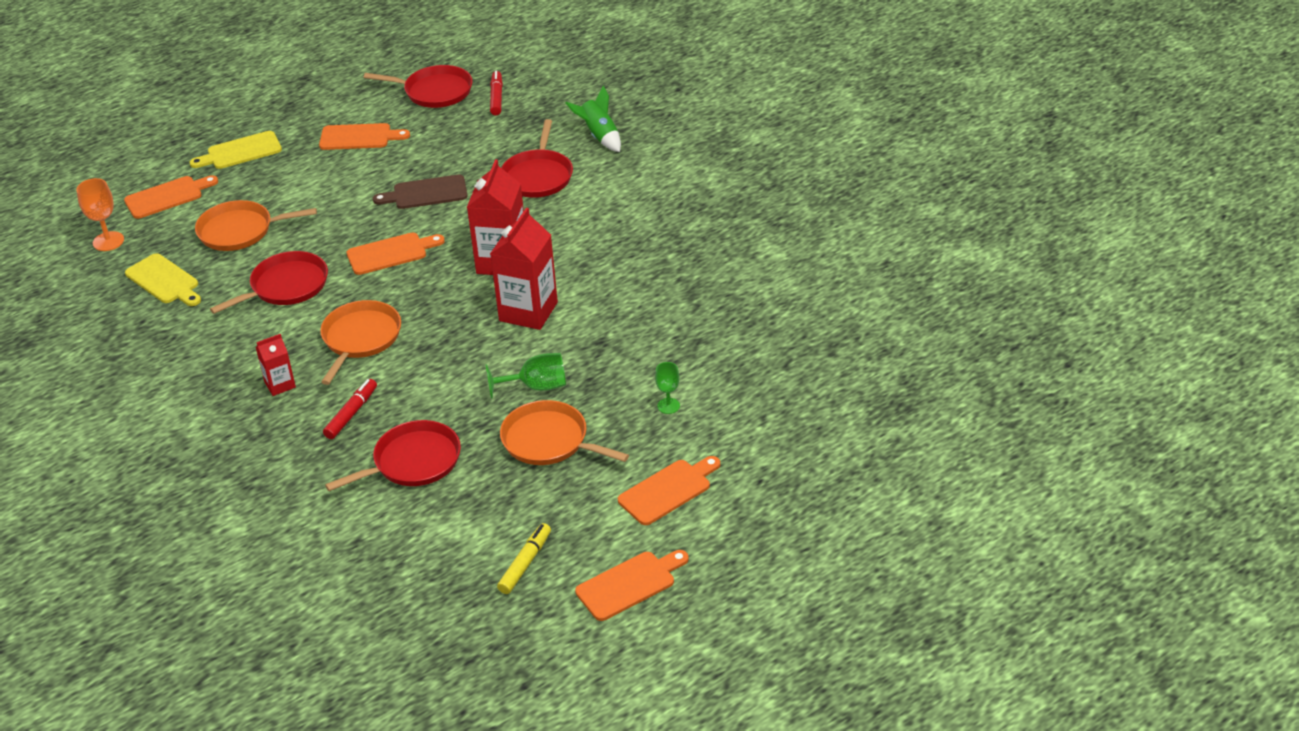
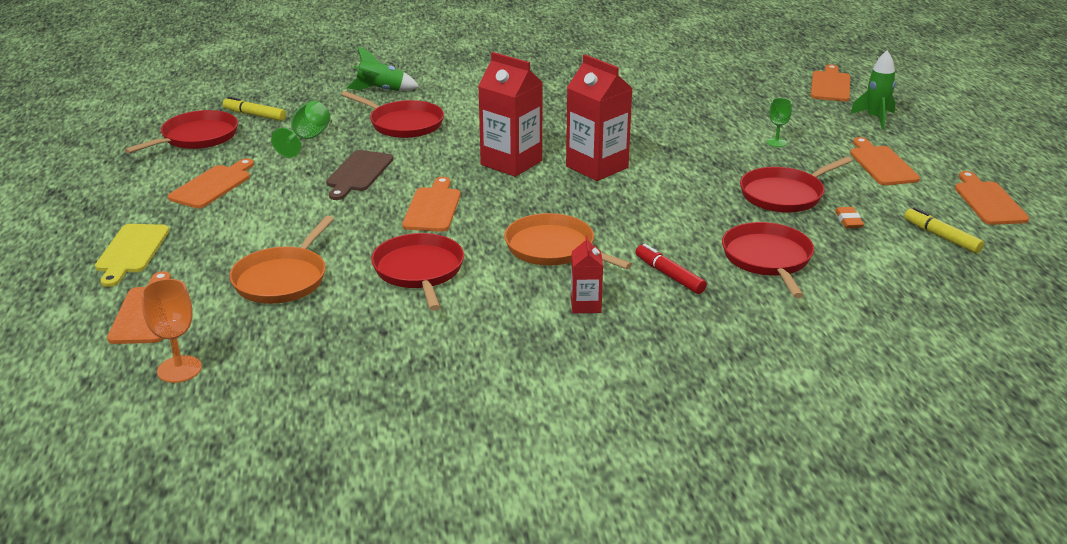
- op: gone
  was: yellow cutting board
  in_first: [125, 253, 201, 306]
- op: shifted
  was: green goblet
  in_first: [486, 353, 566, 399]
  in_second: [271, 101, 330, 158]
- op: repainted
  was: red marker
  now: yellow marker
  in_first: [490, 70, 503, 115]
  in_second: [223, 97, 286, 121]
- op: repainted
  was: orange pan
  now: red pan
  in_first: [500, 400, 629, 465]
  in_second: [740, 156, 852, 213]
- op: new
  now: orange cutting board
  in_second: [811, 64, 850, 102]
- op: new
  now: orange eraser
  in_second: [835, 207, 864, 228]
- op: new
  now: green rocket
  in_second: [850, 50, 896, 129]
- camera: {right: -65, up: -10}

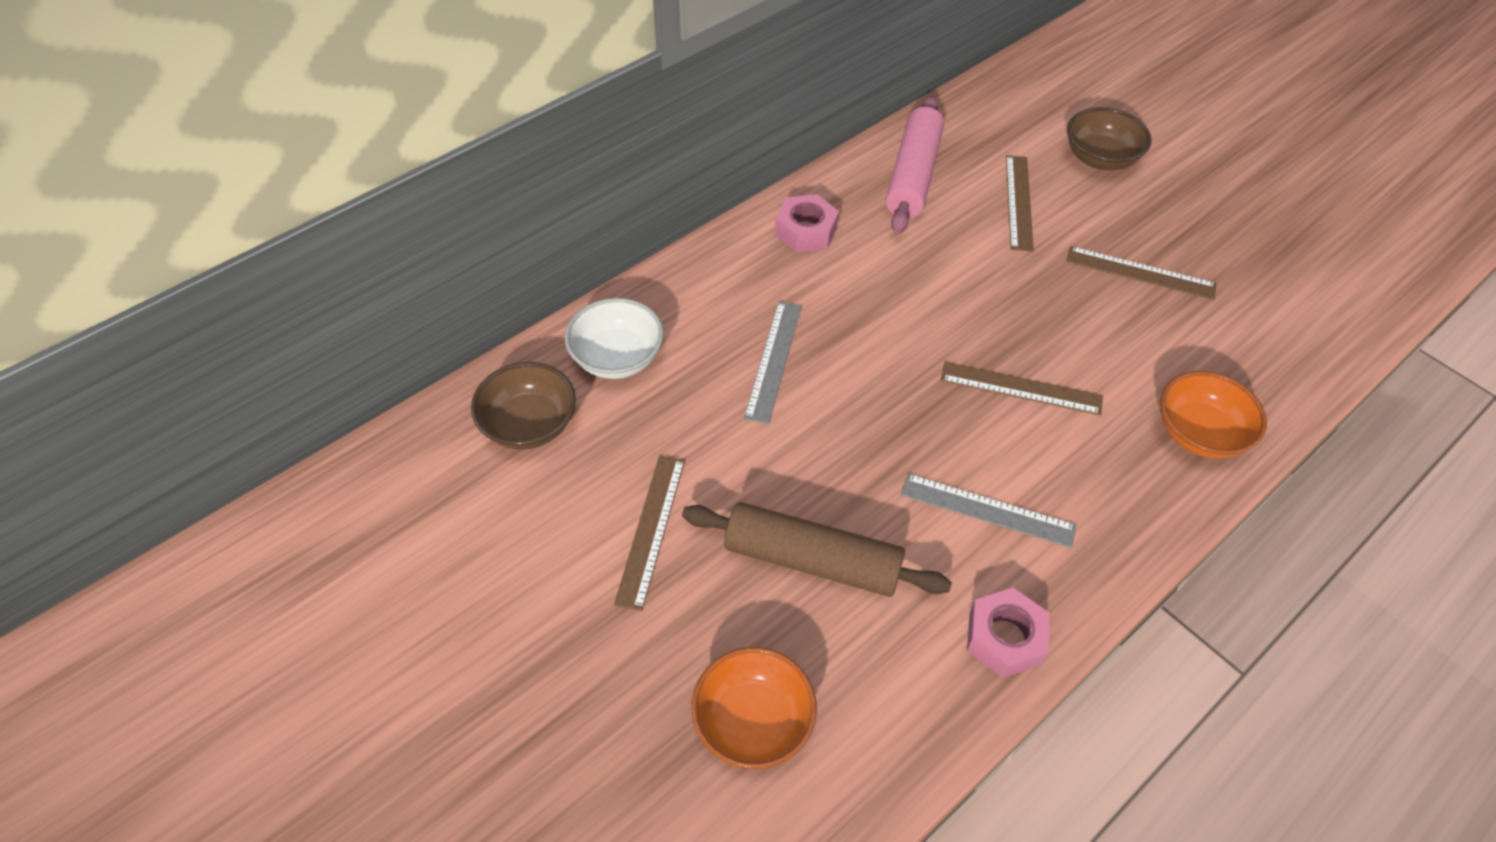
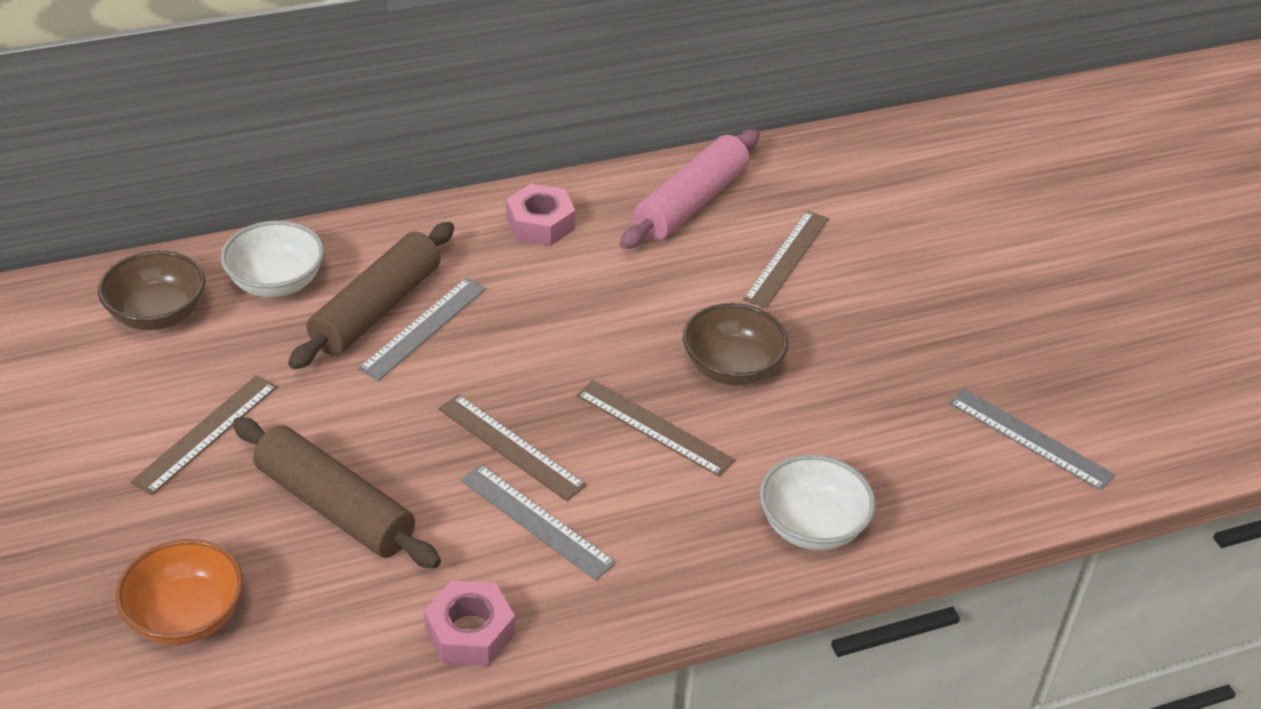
- op: shifted
  was: brown ruler
  in_first: [1066, 246, 1217, 300]
  in_second: [439, 394, 586, 501]
- op: shifted
  was: brown bowl
  in_first: [1067, 107, 1152, 170]
  in_second: [683, 303, 788, 385]
- op: repainted
  was: orange bowl
  now: white bowl
  in_first: [1160, 371, 1267, 459]
  in_second: [759, 455, 875, 550]
- op: new
  now: brown rolling pin
  in_second: [288, 222, 454, 369]
- op: new
  now: grey ruler
  in_second: [949, 388, 1115, 491]
- camera: {right: 20, up: -10}

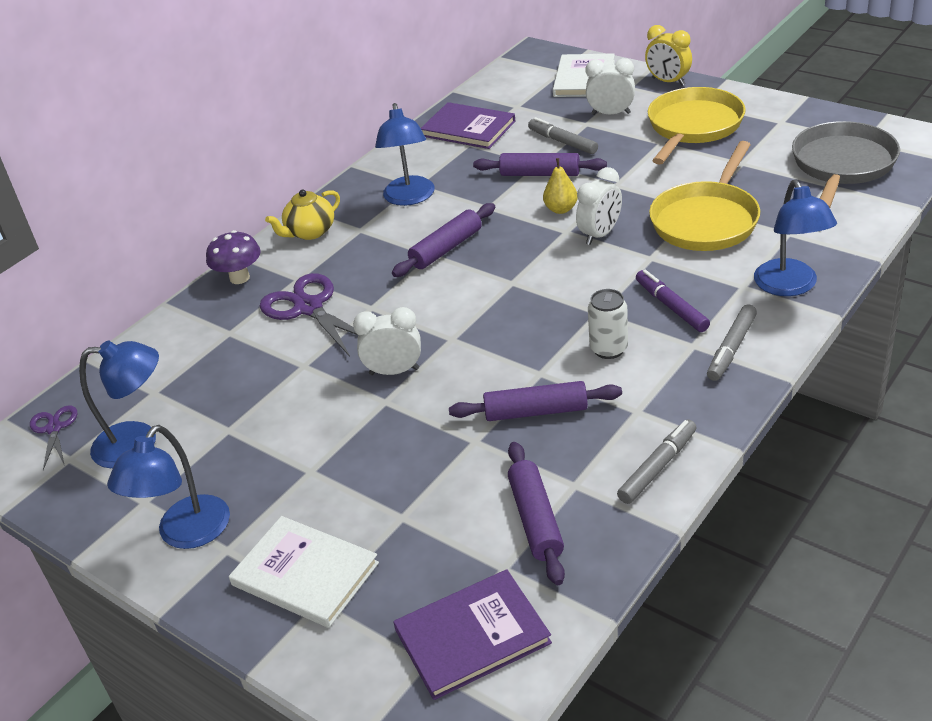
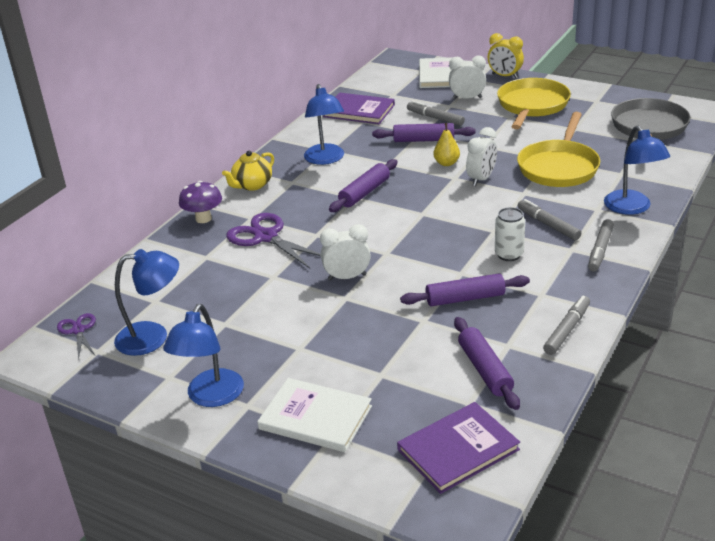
- op: repainted
  was: purple marker
  now: grey marker
  in_first: [636, 270, 710, 332]
  in_second: [518, 199, 581, 240]
- camera: {right: -10, up: -5}

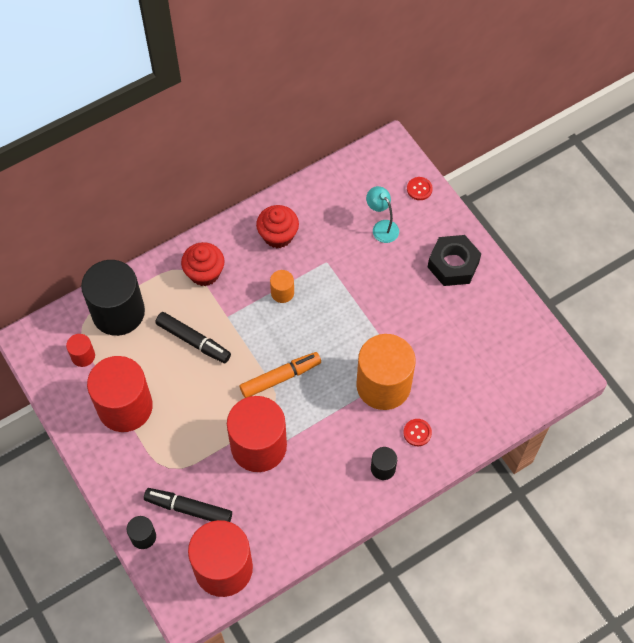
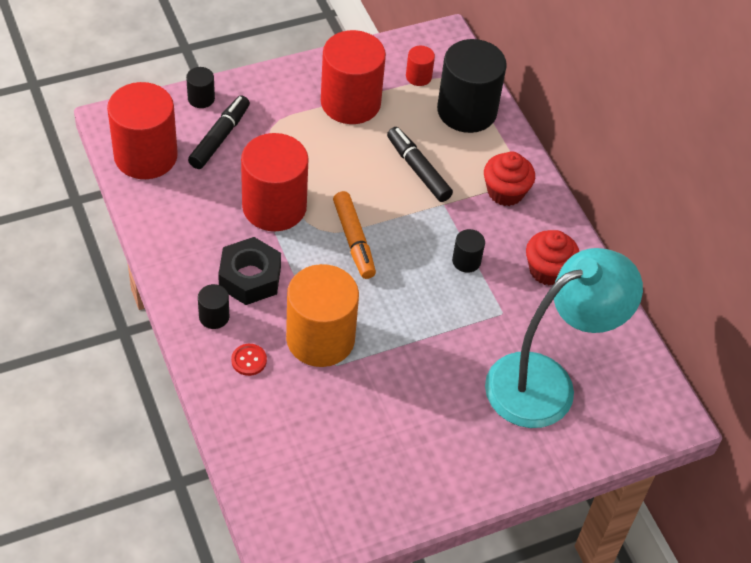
- op: rotated
  was: black marker
  in_first: [155, 312, 231, 363]
  in_second: [387, 127, 453, 202]
  clockwise: 105
- op: repainted
  was: orange cylinder
  now: black cylinder
  in_first: [270, 270, 294, 303]
  in_second: [452, 229, 485, 273]
- op: scaled
  was: turquoise lamp
  in_first: [366, 186, 399, 243]
  in_second: [485, 248, 643, 428]
  ratio: 2.47
- op: gone
  was: red button
  in_first: [407, 177, 433, 200]
- op: shifted
  was: black nut
  in_first: [428, 235, 481, 286]
  in_second: [218, 237, 281, 305]
- camera: {right: 95, up: -10}

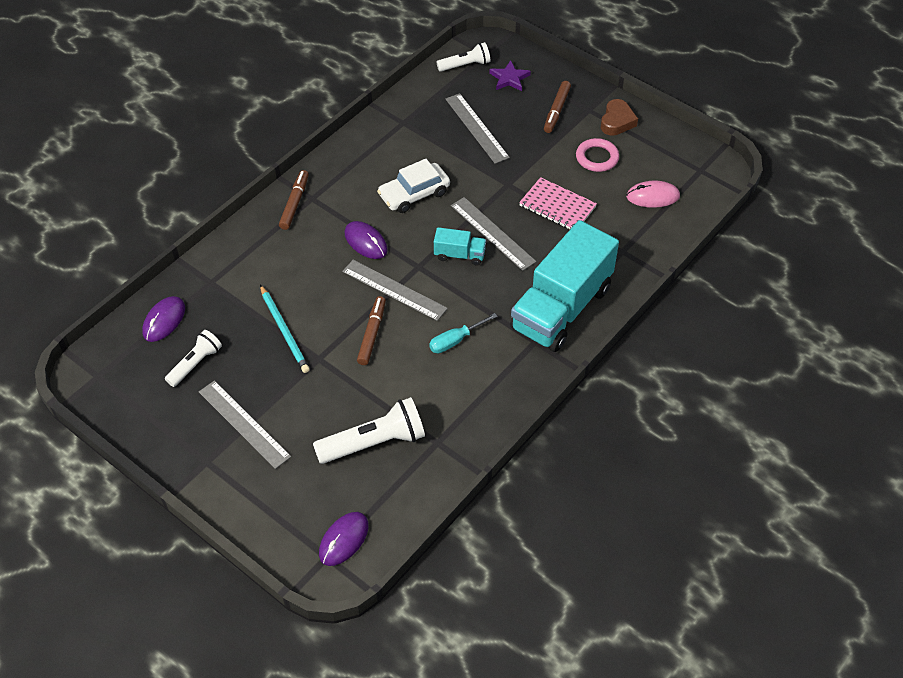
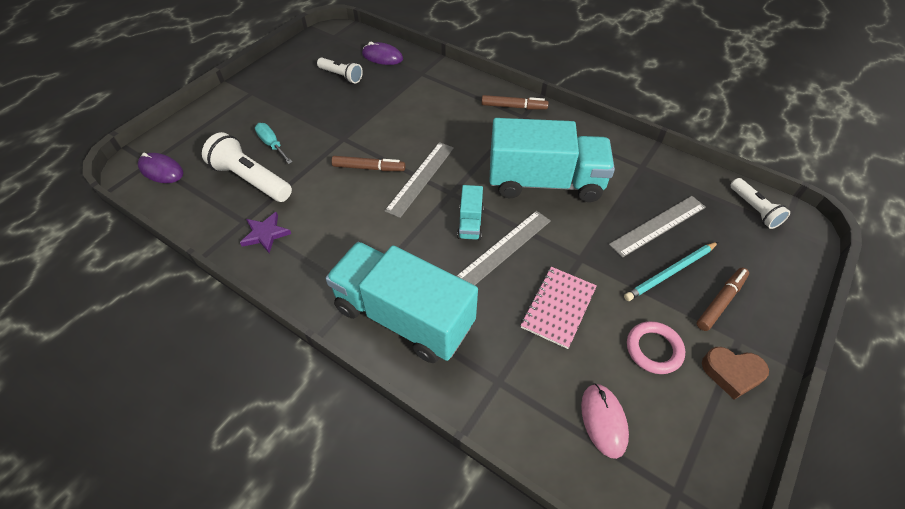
- op: gone
  was: grey ruler
  in_first: [199, 381, 291, 469]
- op: shifted
  was: turquoise pencil
  in_first: [260, 285, 310, 373]
  in_second: [624, 242, 718, 301]
- op: rotated
  was: white flashlight
  in_first: [313, 397, 425, 464]
  in_second: [202, 132, 292, 202]
  clockwise: 150
- op: gone
  was: purple mouse
  in_first: [345, 221, 388, 259]
- op: swapped
  was: white car
  now: turquoise truck
  in_first: [377, 159, 450, 213]
  in_second: [489, 118, 615, 202]
- op: shifted
  was: turquoise screwdriver
  in_first: [429, 313, 498, 353]
  in_second: [255, 123, 292, 164]
- op: shifted
  was: purple star
  in_first: [489, 60, 531, 91]
  in_second: [240, 212, 291, 253]
- op: rotated
  was: brown marker
  in_first: [544, 81, 571, 133]
  in_second: [697, 268, 749, 331]
  clockwise: 120
- camera: {right: 85, up: 0}

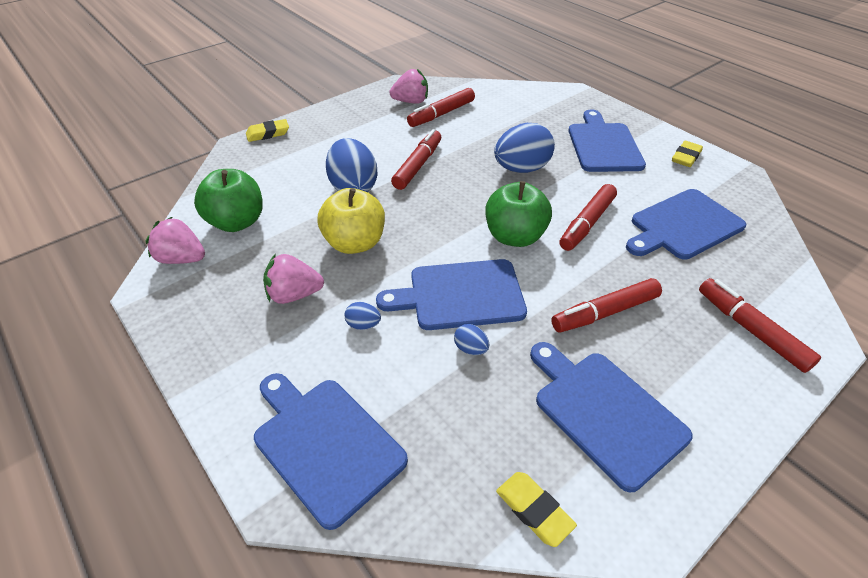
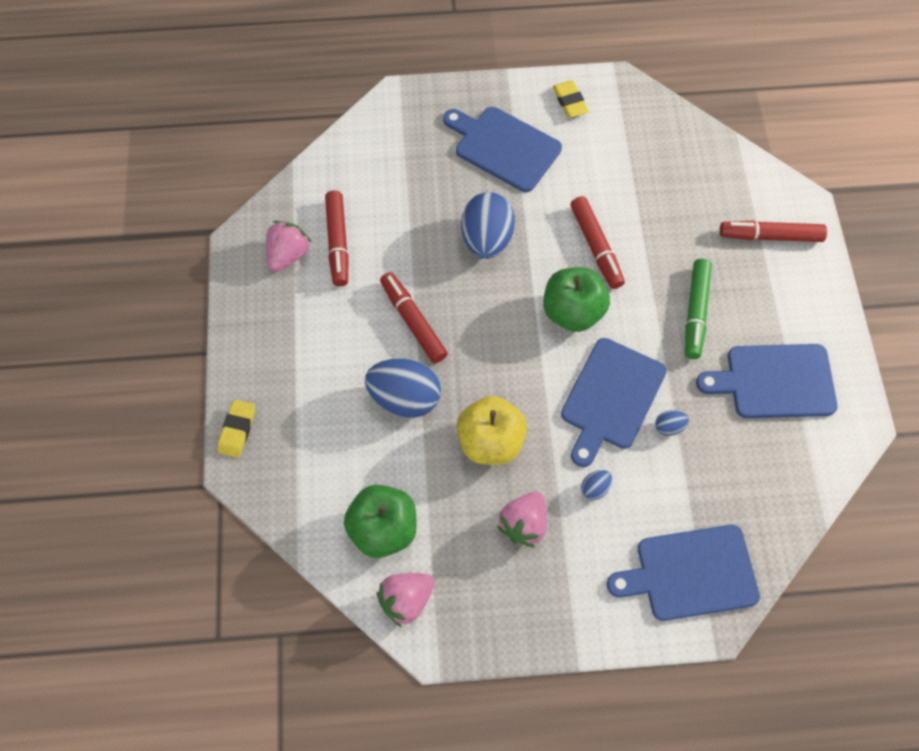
- op: gone
  was: yellow eraser
  in_first: [496, 472, 577, 547]
- op: repainted
  was: red marker
  now: green marker
  in_first: [551, 278, 662, 333]
  in_second: [685, 259, 712, 359]
- op: gone
  was: blue cutting board
  in_first: [626, 189, 746, 260]
- camera: {right: -55, up: 20}

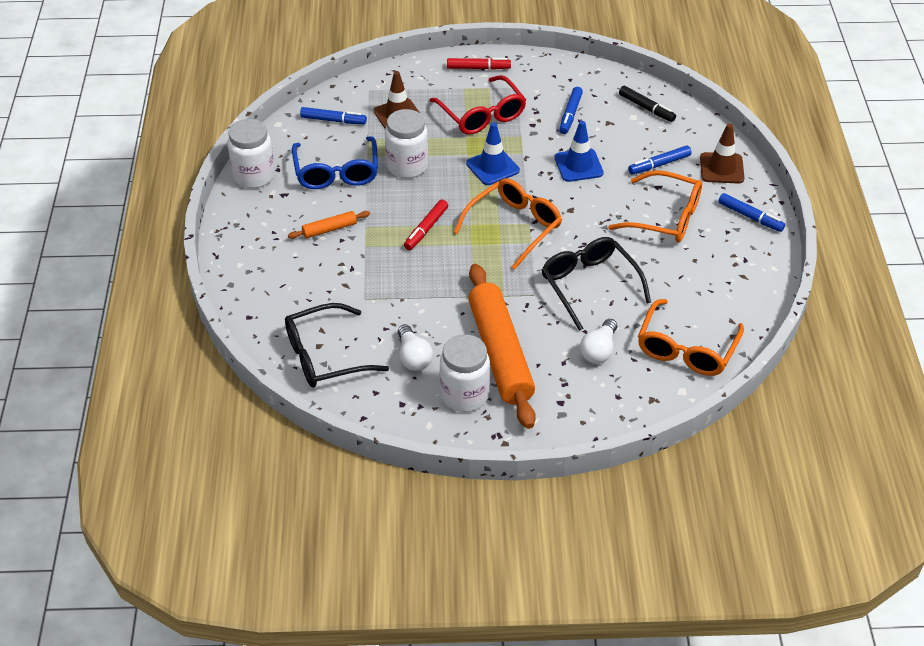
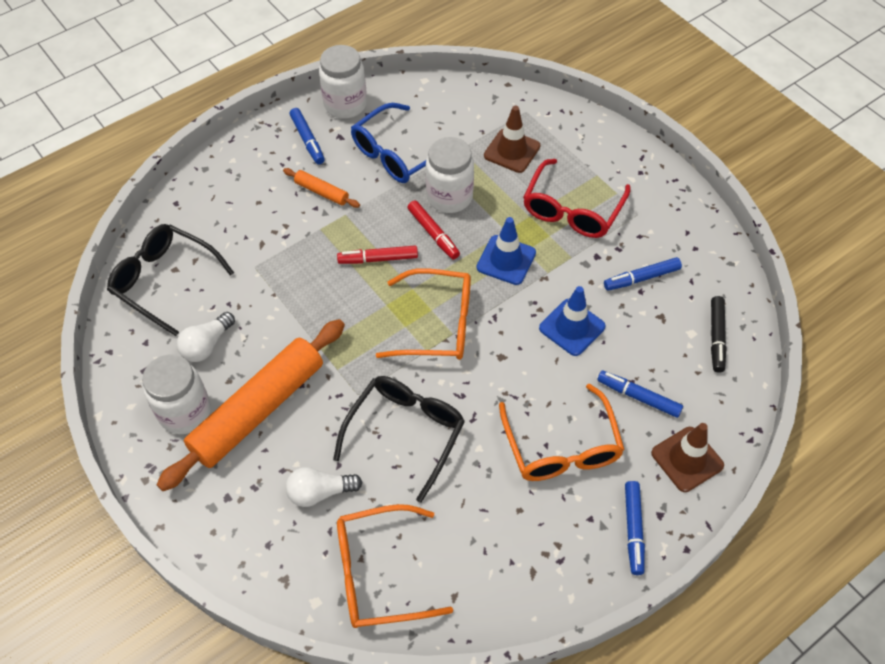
- op: shifted
  was: blue marker
  in_first: [300, 107, 367, 124]
  in_second: [290, 108, 325, 164]
- op: shifted
  was: red marker
  in_first: [447, 58, 511, 70]
  in_second: [407, 200, 460, 259]
- camera: {right: 55, up: 10}

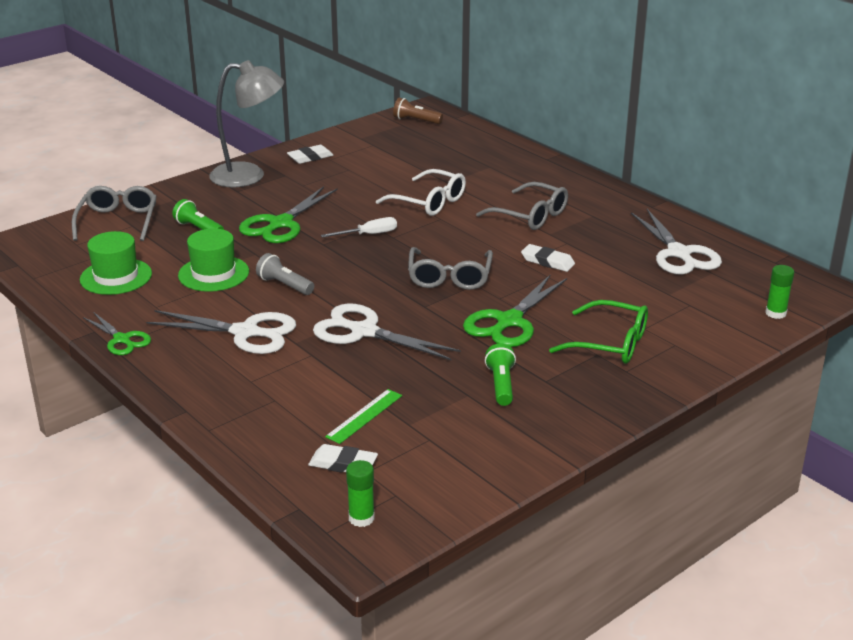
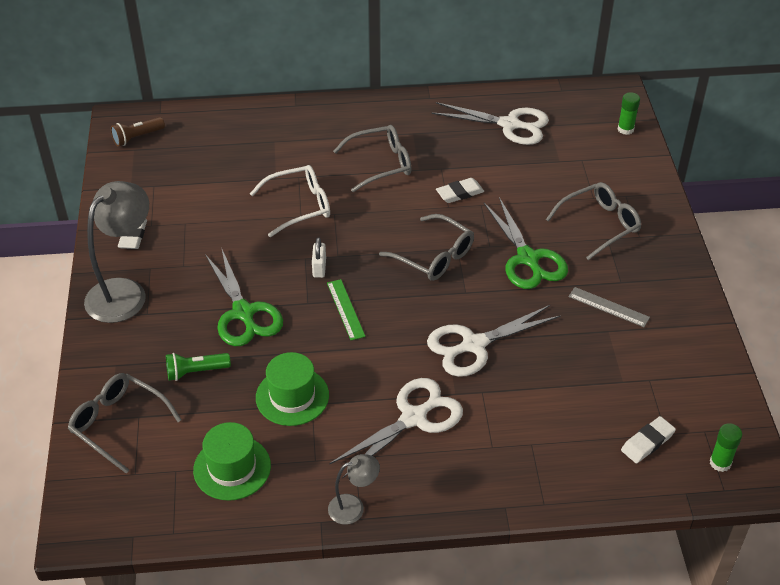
- op: swapped
  was: green scissors
  now: grey lamp
  in_first: [83, 312, 151, 355]
  in_second: [328, 454, 380, 525]
- op: gone
  was: grey flashlight
  in_first: [256, 253, 314, 295]
- op: swapped
  was: white screwdriver
  now: white padlock
  in_first: [321, 217, 397, 238]
  in_second: [312, 237, 326, 278]
- op: shifted
  was: green ruler
  in_first: [325, 389, 402, 444]
  in_second: [327, 279, 366, 340]
- op: swapped
  was: green flashlight
  now: grey ruler
  in_first: [485, 343, 516, 406]
  in_second: [569, 287, 650, 327]
- op: repainted
  was: green glasses
  now: grey glasses
  in_first: [549, 300, 648, 364]
  in_second: [546, 182, 641, 260]
- camera: {right: -55, up: 15}

